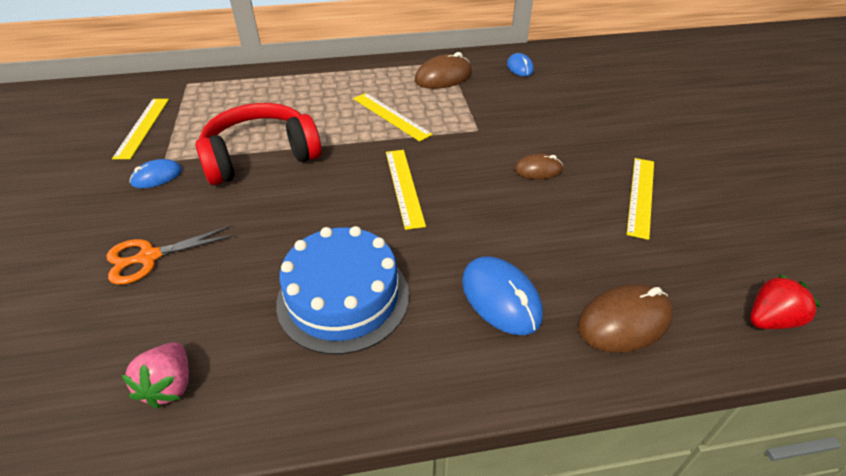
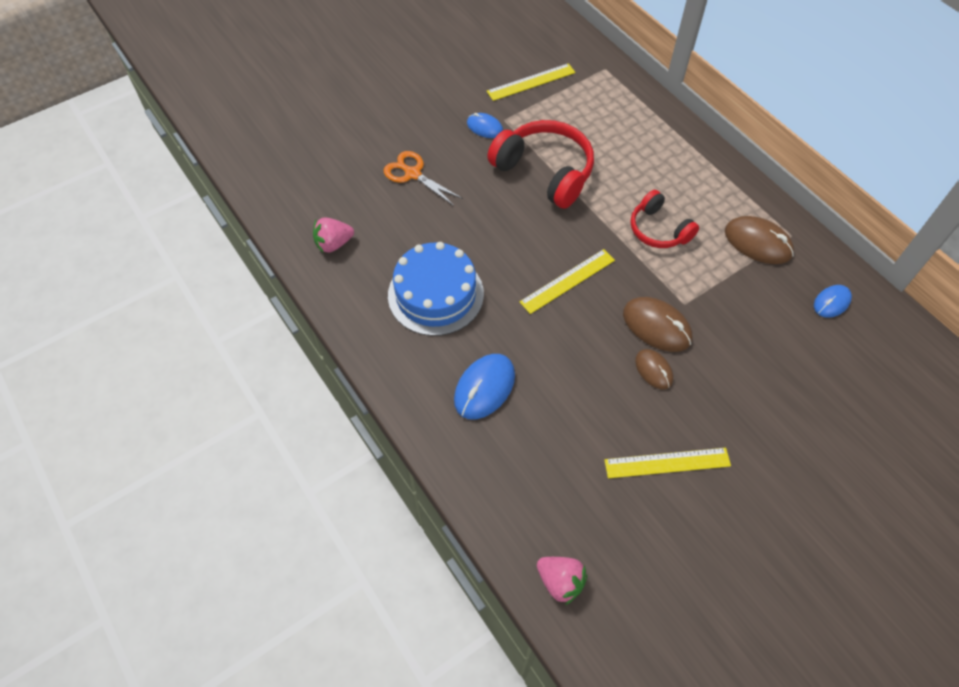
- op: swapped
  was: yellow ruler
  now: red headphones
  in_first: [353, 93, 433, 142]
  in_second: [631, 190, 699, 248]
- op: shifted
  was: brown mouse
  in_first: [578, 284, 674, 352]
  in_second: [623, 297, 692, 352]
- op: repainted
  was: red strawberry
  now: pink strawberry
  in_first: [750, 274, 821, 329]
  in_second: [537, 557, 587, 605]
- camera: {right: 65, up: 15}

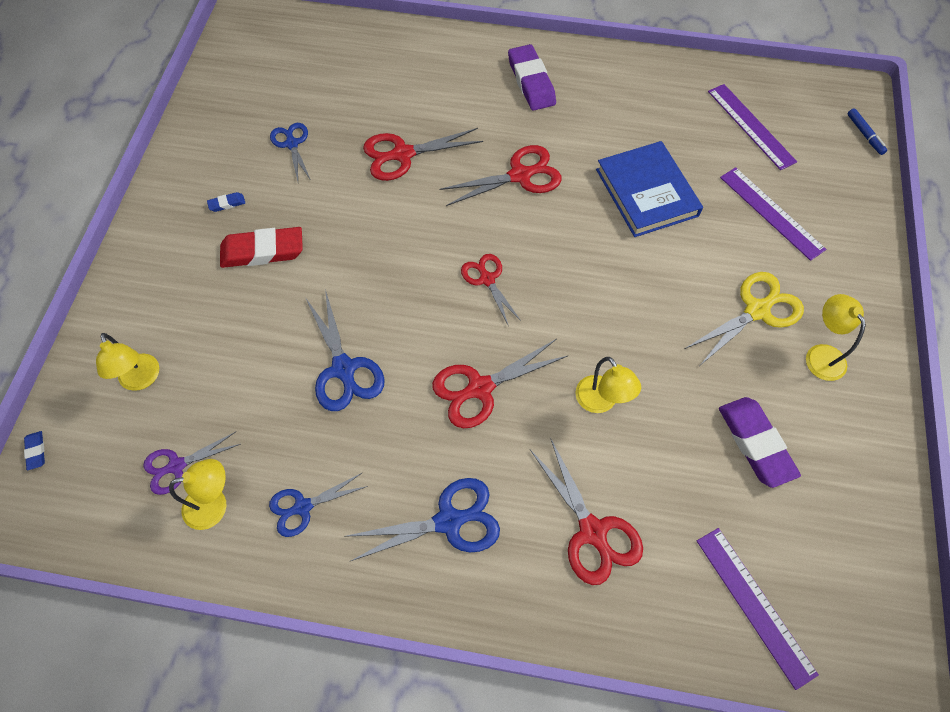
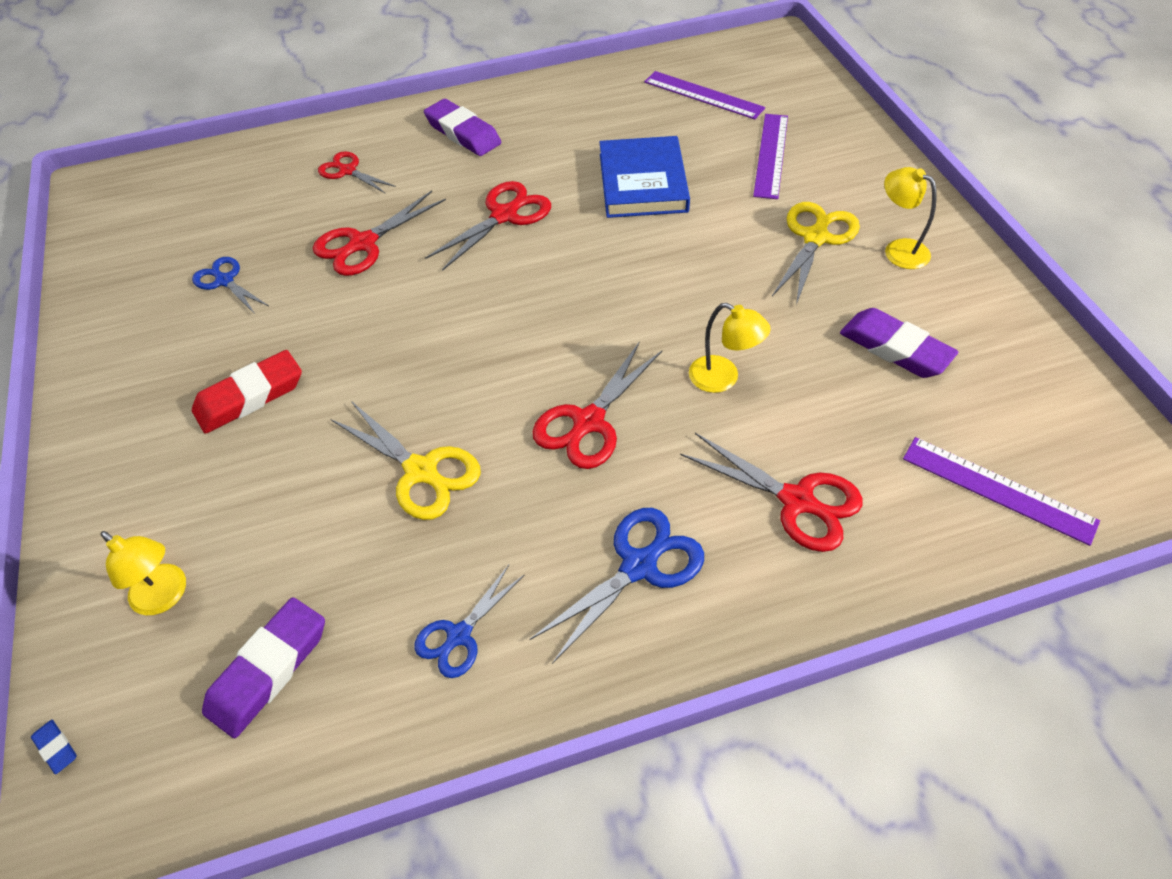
- op: swapped
  was: purple scissors
  now: purple eraser
  in_first: [143, 431, 241, 495]
  in_second: [202, 597, 325, 738]
- op: gone
  was: yellow lamp
  in_first: [169, 459, 226, 530]
- op: gone
  was: blue eraser
  in_first: [207, 192, 245, 212]
- op: repainted
  was: blue scissors
  now: yellow scissors
  in_first: [305, 289, 385, 411]
  in_second: [331, 401, 481, 520]
- op: shifted
  was: red scissors
  in_first: [461, 254, 521, 327]
  in_second: [318, 151, 396, 194]
- op: rotated
  was: blue book
  in_first: [596, 141, 703, 237]
  in_second: [600, 136, 690, 218]
  clockwise: 45
- op: rotated
  was: purple ruler
  in_first: [720, 167, 826, 261]
  in_second: [753, 114, 788, 199]
  clockwise: 75
- op: gone
  was: blue marker
  in_first: [848, 108, 887, 155]
- camera: {right: -25, up: -10}

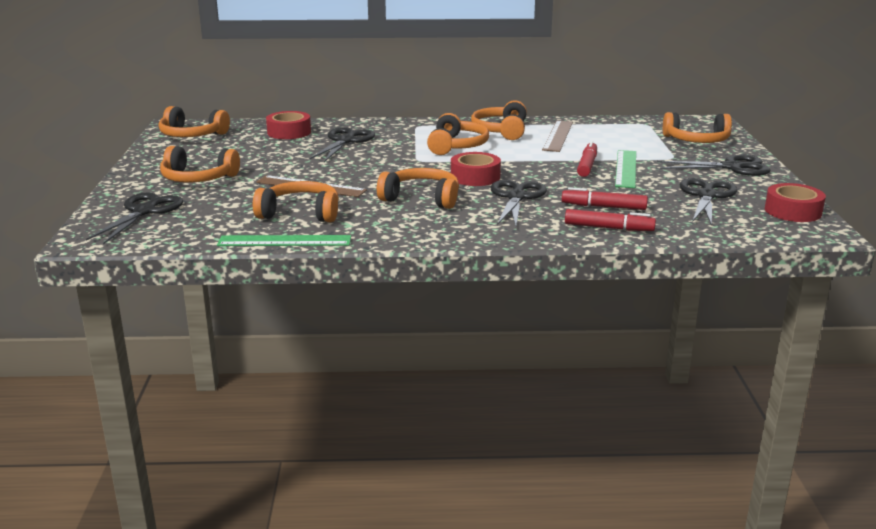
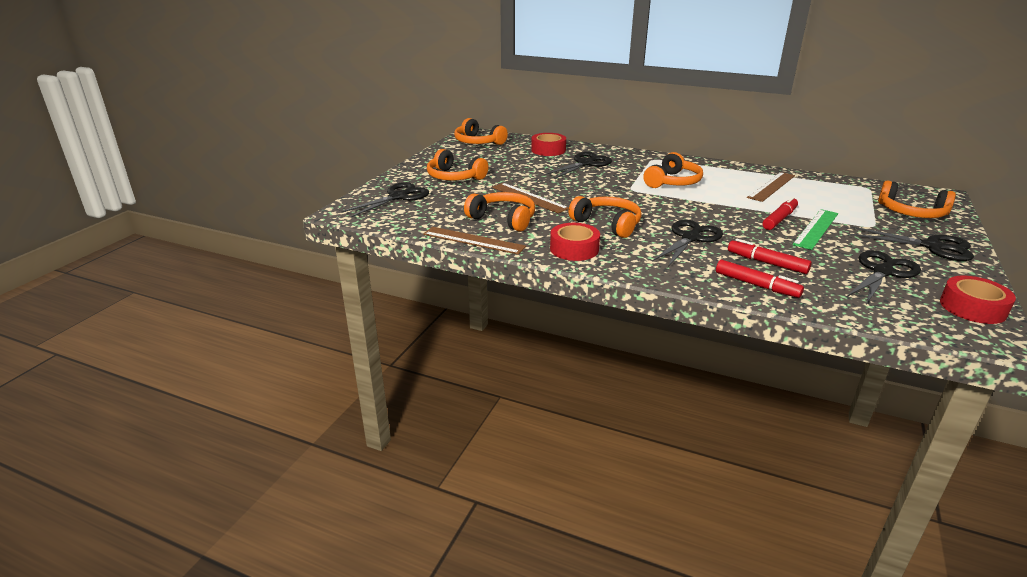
- op: repainted
  was: green ruler
  now: brown ruler
  in_first: [217, 235, 351, 246]
  in_second: [423, 227, 526, 255]
- op: shifted
  was: red tape
  in_first: [451, 152, 501, 186]
  in_second: [550, 223, 600, 261]
- op: gone
  was: orange headphones
  in_first: [471, 100, 527, 140]
- camera: {right: 25, up: 5}

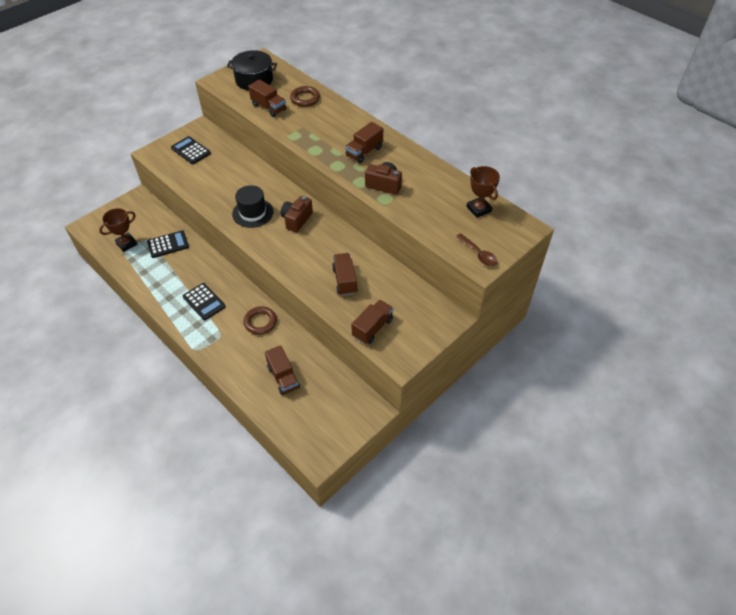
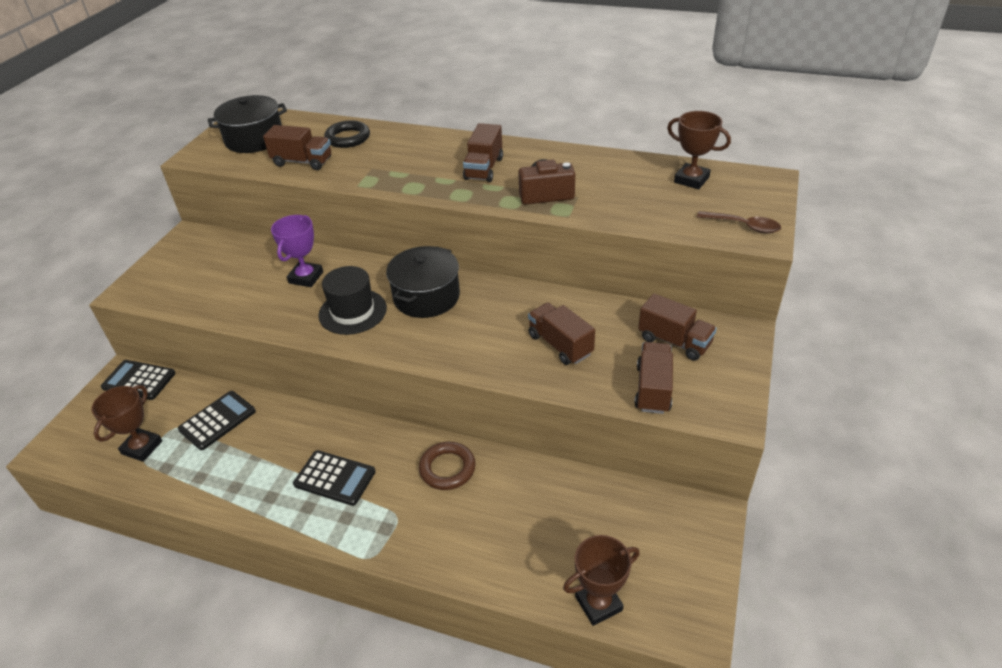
- op: shifted
  was: black calculator
  in_first: [171, 136, 211, 164]
  in_second: [101, 360, 176, 400]
- op: shifted
  was: brown truck
  in_first: [265, 345, 300, 395]
  in_second: [638, 294, 717, 361]
- op: swapped
  was: brown camera
  now: black pot
  in_first: [280, 196, 313, 233]
  in_second: [386, 246, 460, 318]
- op: repainted
  was: brown ring
  now: black ring
  in_first: [290, 86, 320, 107]
  in_second: [324, 120, 370, 148]
- op: new
  now: purple trophy
  in_second: [271, 215, 323, 287]
- op: new
  now: brown trophy
  in_second: [563, 535, 639, 626]
- camera: {right: -25, up: -10}

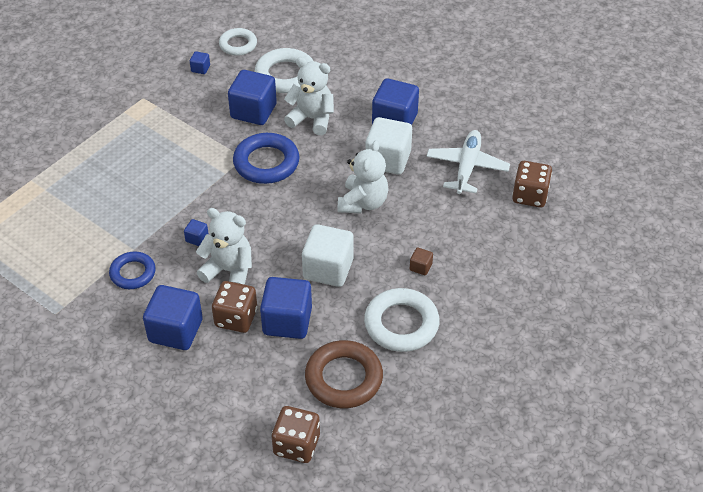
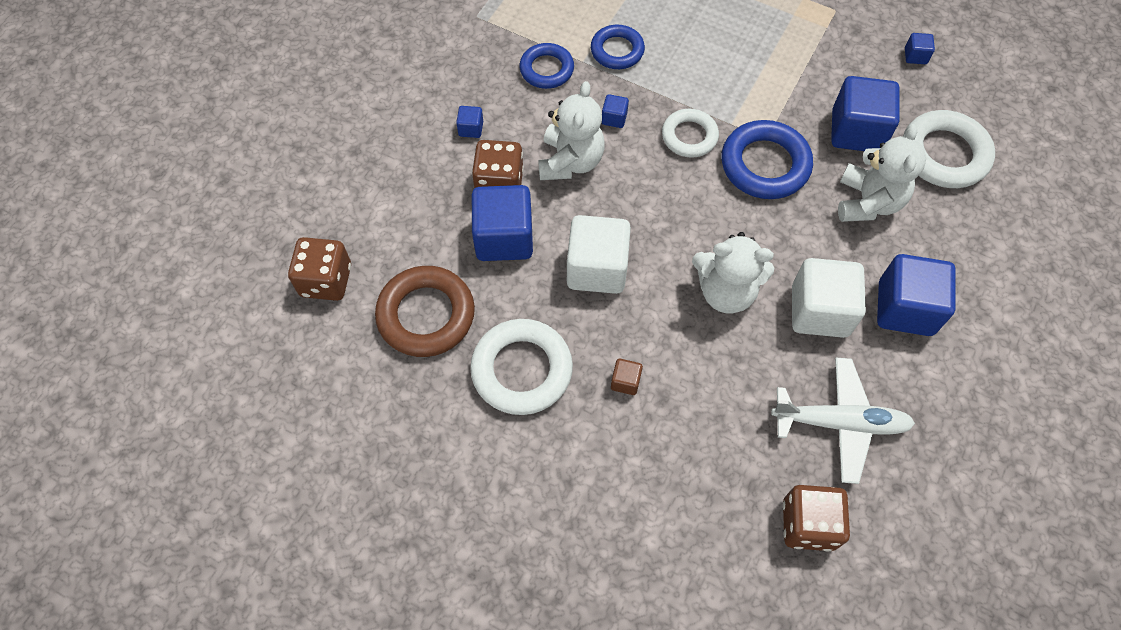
- op: scaled
  was: blue cube
  in_first: [143, 285, 203, 350]
  in_second: [456, 106, 483, 138]
  ratio: 0.44
- op: shifted
  was: white ring
  in_first: [219, 28, 257, 56]
  in_second: [662, 109, 719, 158]
- op: new
  now: blue ring
  in_second: [591, 25, 645, 69]
- camera: {right: 80, up: 15}

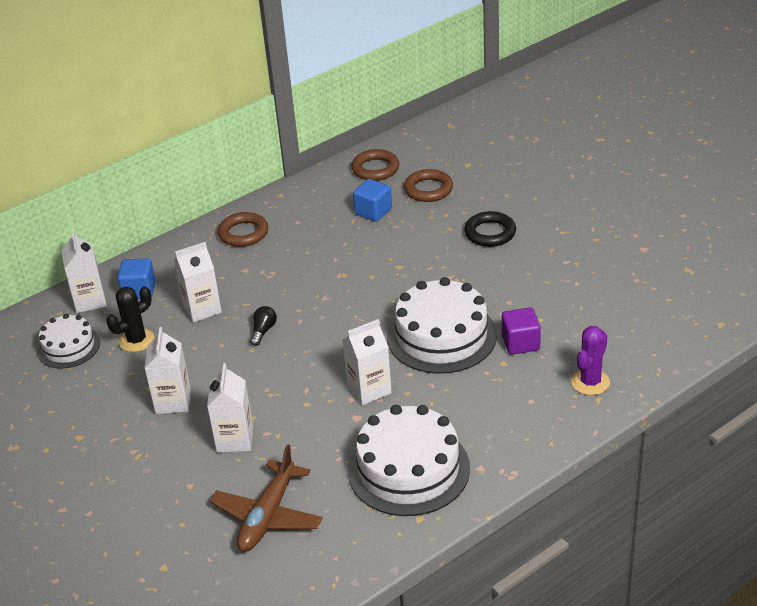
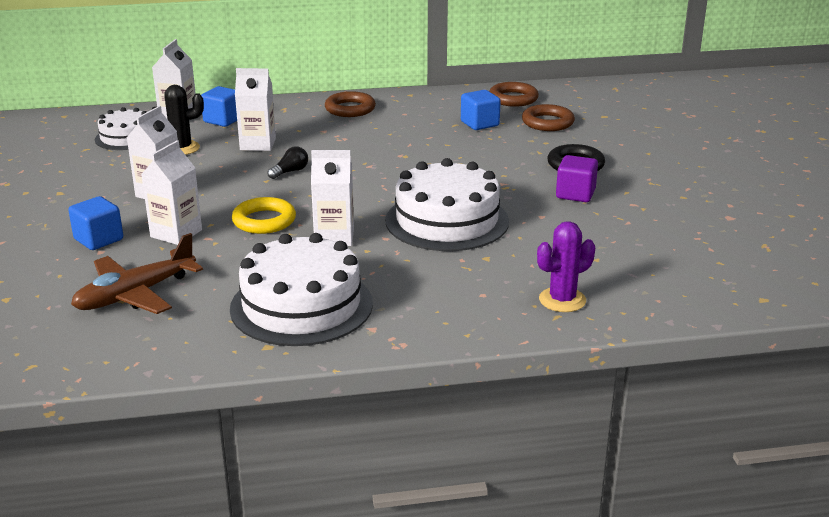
- op: shifted
  was: purple cube
  in_first: [502, 307, 541, 355]
  in_second: [556, 155, 598, 202]
- op: new
  now: blue cube
  in_second: [68, 196, 123, 250]
- op: new
  now: yellow ring
  in_second: [232, 197, 296, 234]
- camera: {right: 25, up: -10}

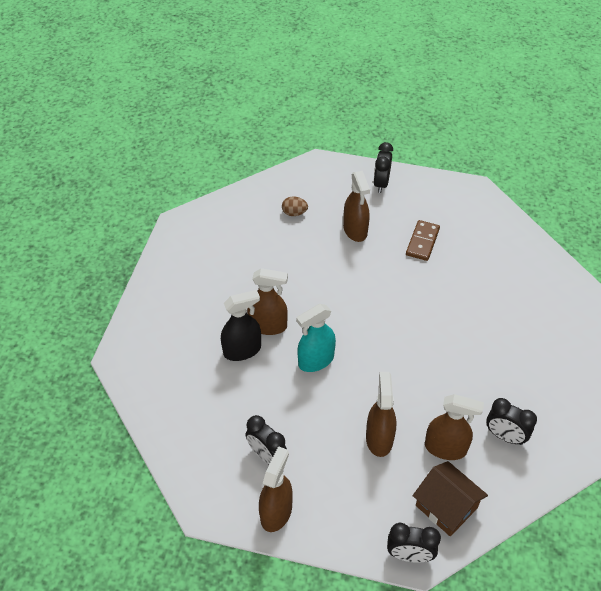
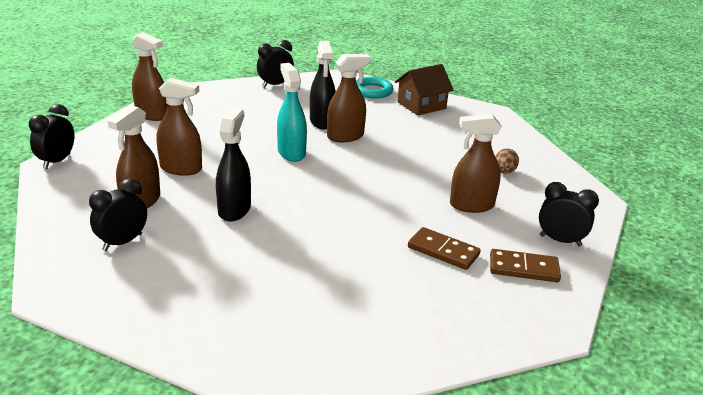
- op: shifted
  was: black clock
  in_first: [245, 415, 287, 464]
  in_second: [257, 40, 294, 88]
- op: rotated
  was: brown spray bottle
  in_first: [247, 268, 288, 335]
  in_second: [327, 54, 371, 142]
  clockwise: -135
- op: shifted
  was: brown house
  in_first: [413, 461, 488, 536]
  in_second: [395, 64, 454, 116]
- op: new
  now: black spray bottle
  in_second: [216, 108, 251, 221]
- op: new
  now: turquoise ring
  in_second: [356, 77, 394, 98]
- op: new
  now: brown domino
  in_second: [490, 249, 561, 282]
- camera: {right: 100, up: -20}

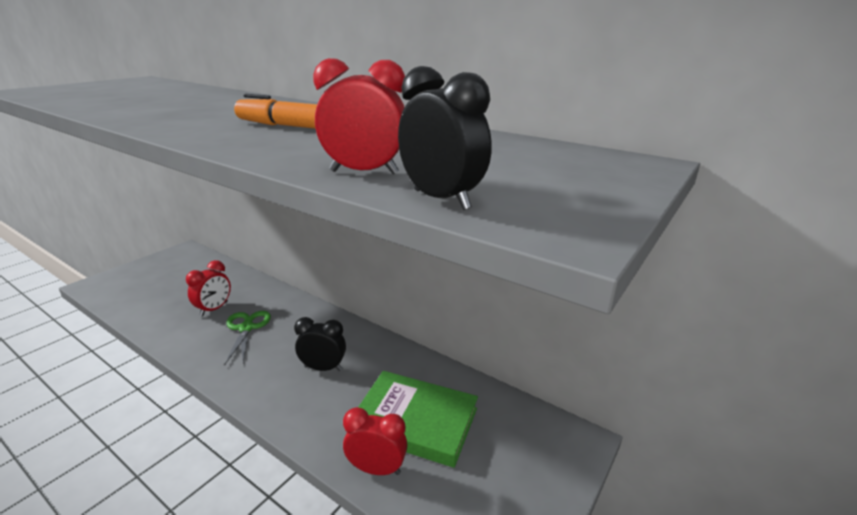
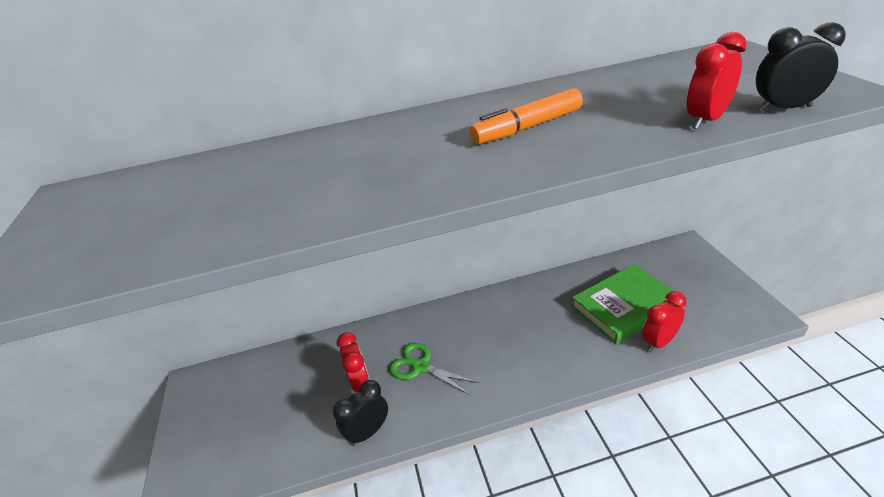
- op: shifted
  was: black clock
  in_first: [294, 317, 346, 371]
  in_second: [333, 380, 388, 446]
- camera: {right: -45, up: 10}

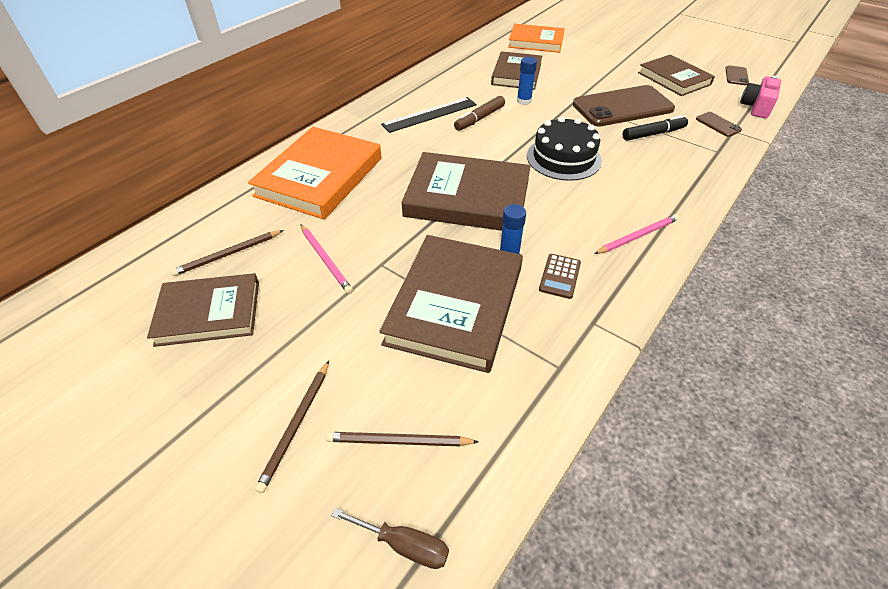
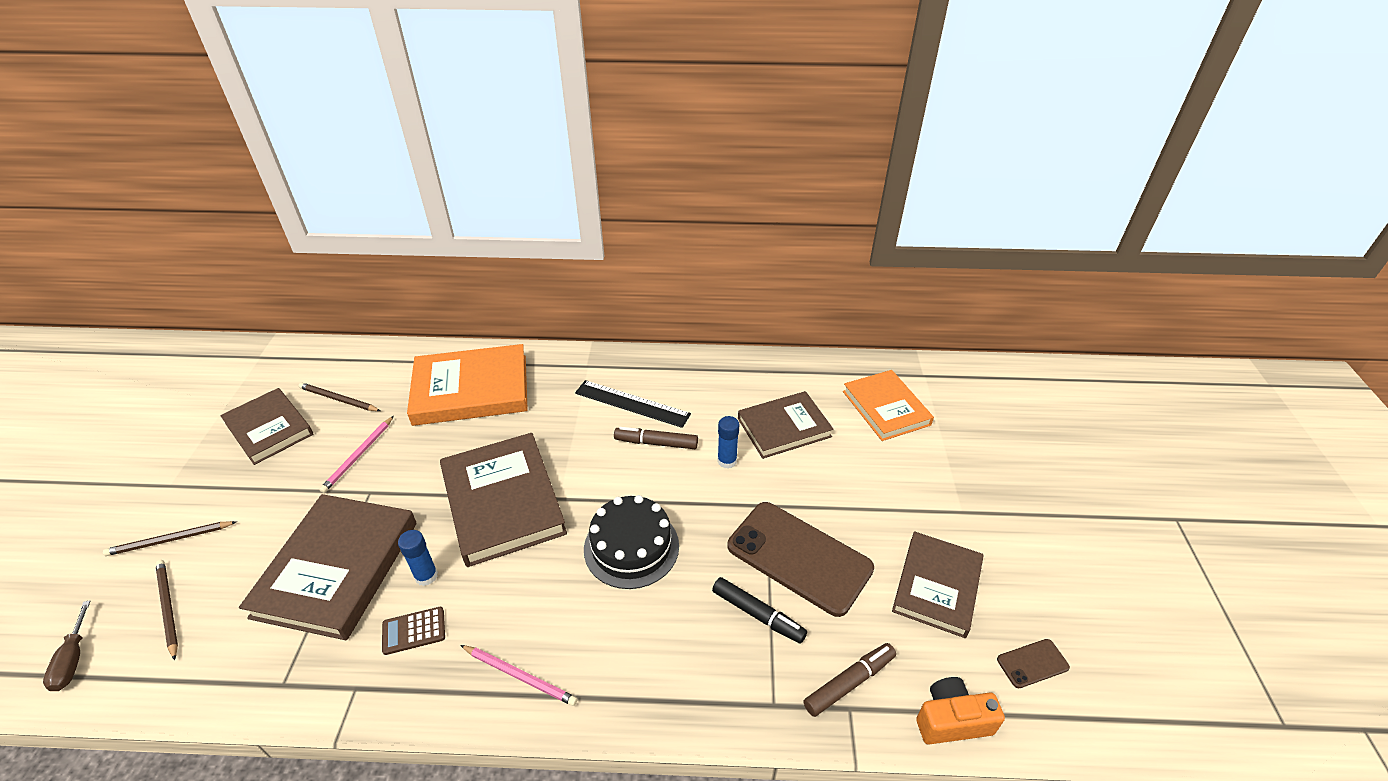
- op: rotated
  was: brown book
  in_first: [379, 235, 523, 373]
  in_second: [239, 494, 417, 640]
  clockwise: -60
- op: swapped
  was: brown phone
  now: brown marker
  in_first: [696, 112, 742, 137]
  in_second: [804, 643, 896, 717]
- op: repainted
  was: pink camera
  now: orange camera
  in_first: [740, 75, 781, 118]
  in_second: [916, 677, 1005, 745]
- camera: {right: 55, up: -5}

